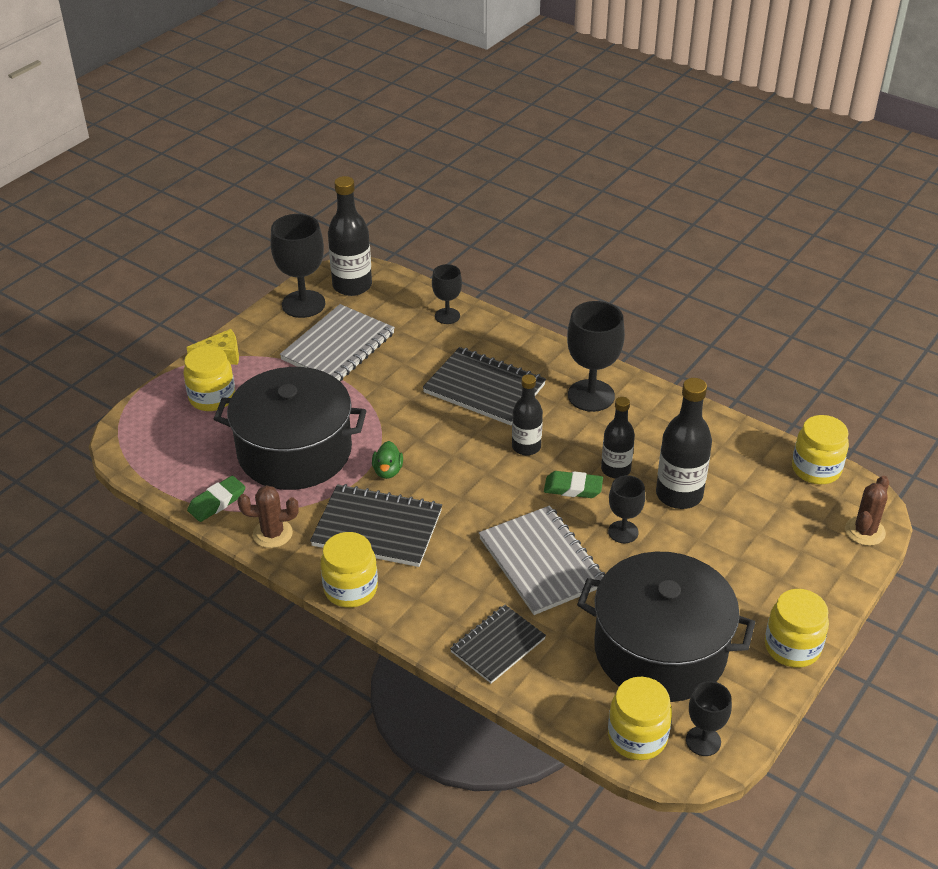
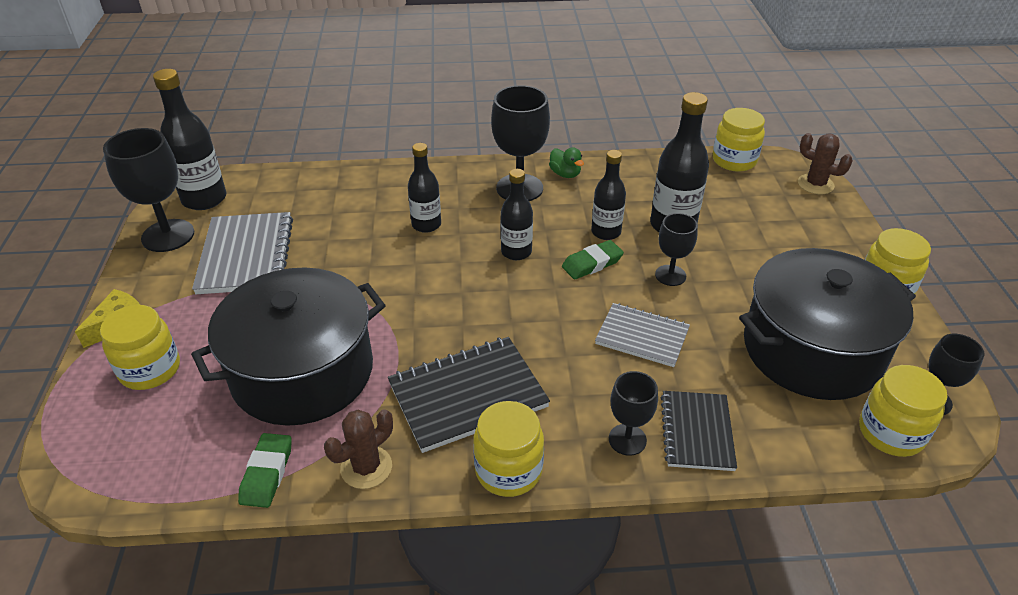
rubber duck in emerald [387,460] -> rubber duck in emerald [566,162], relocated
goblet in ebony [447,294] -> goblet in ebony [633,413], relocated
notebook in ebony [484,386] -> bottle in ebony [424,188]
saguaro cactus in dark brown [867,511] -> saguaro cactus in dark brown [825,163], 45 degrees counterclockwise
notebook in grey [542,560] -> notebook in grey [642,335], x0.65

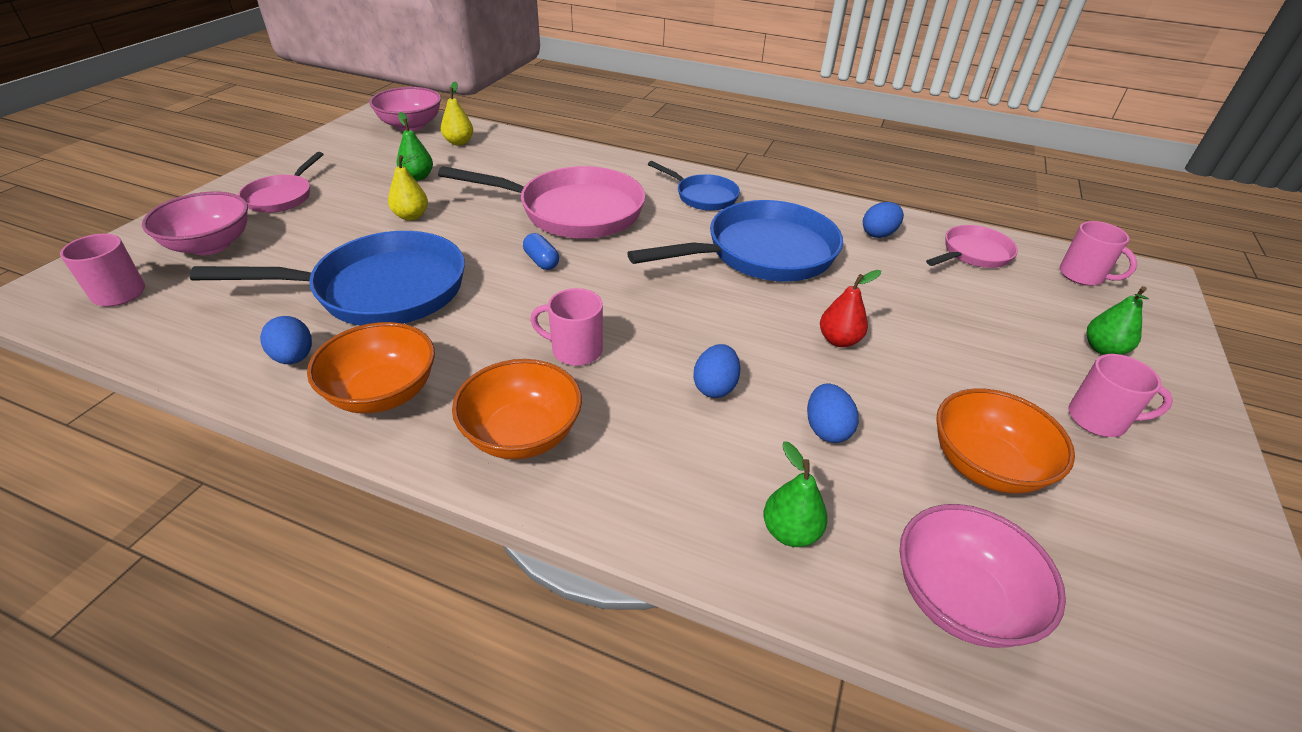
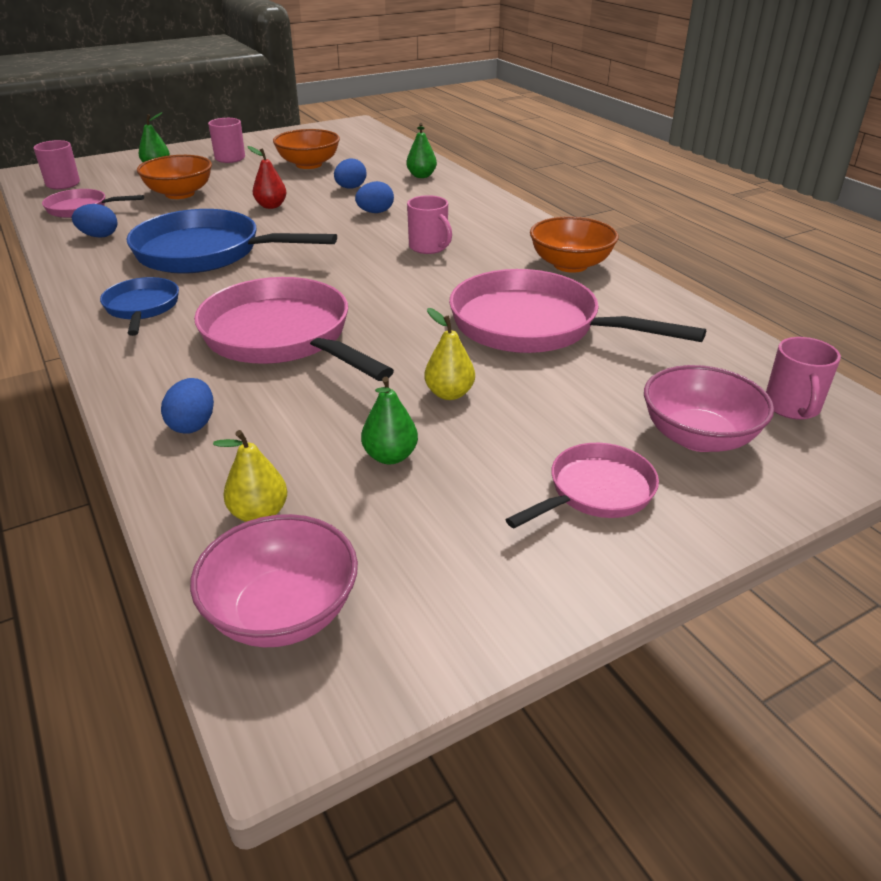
pill shape in cobalt [541,251] -> none
bowl in pink [982,576] -> none
egg shape in cobalt [286,340] -> egg shape in cobalt [187,406], relocated
bowl in bright orange [517,409] -> bowl in bright orange [174,177], relocated
frying pan in cobalt [327,278] -> frying pan in pink [577,311]

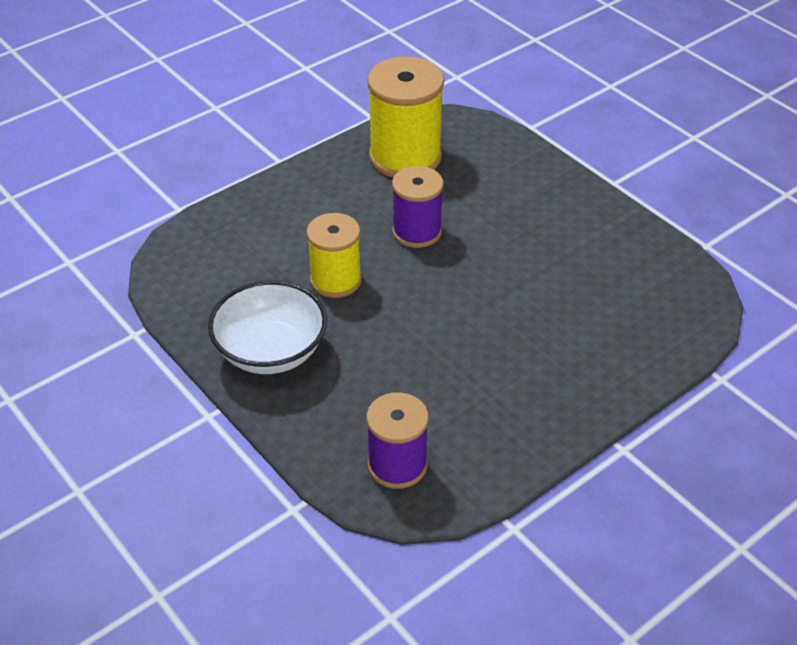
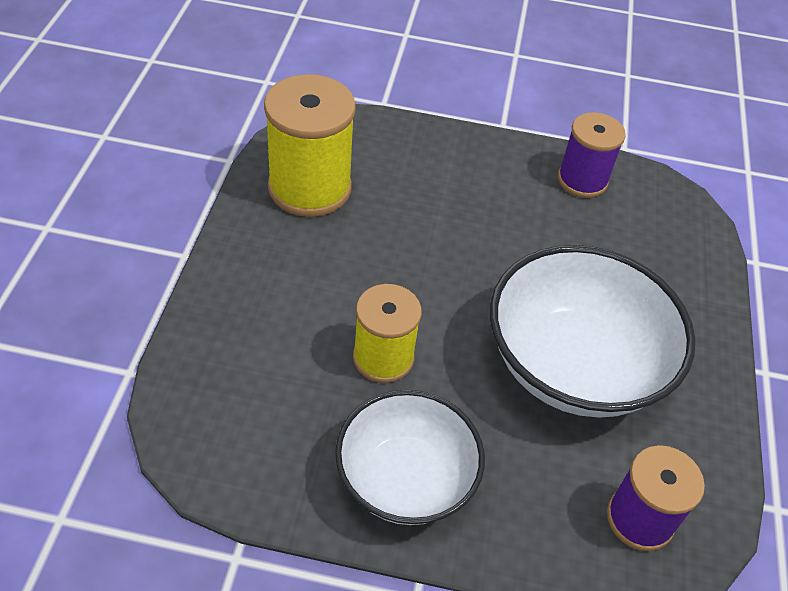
none -> bowl in white [592,331]
reel of thread in violet [417,207] -> reel of thread in violet [592,155], relocated

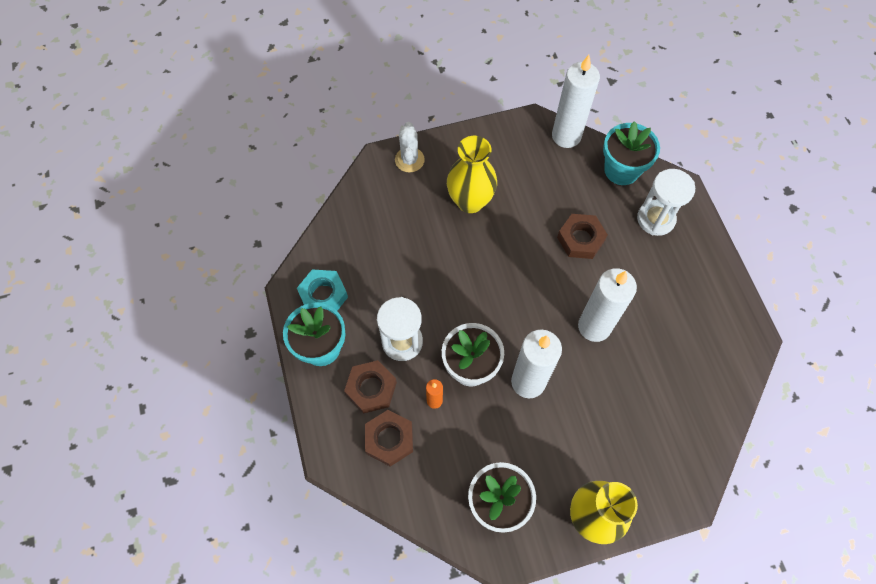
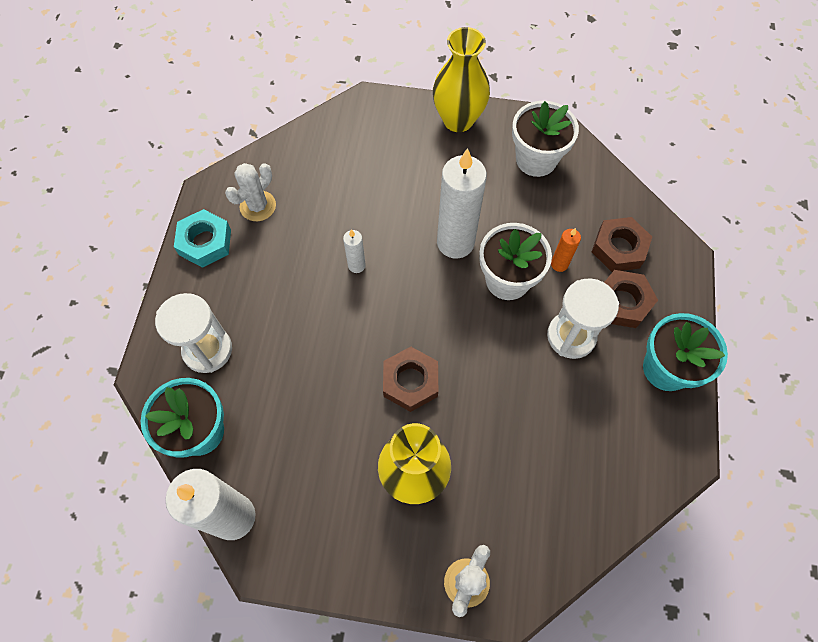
none -> saguaro cactus in white [250,192]
nut in teal [322,290] -> nut in teal [202,238], relocated
nut in dark brown [582,236] -> nut in dark brown [410,379], relocated
wax candle in white [607,305] -> wax candle in white [354,251], x0.46

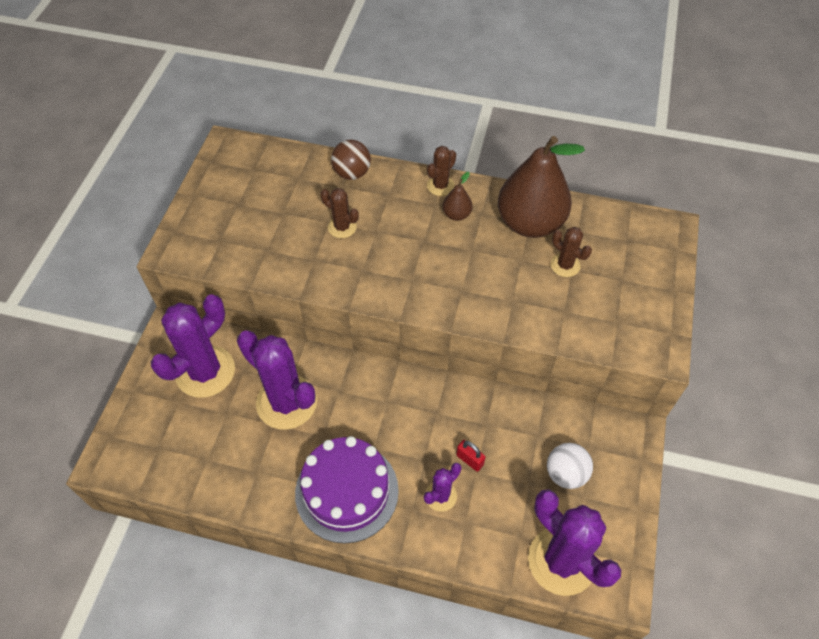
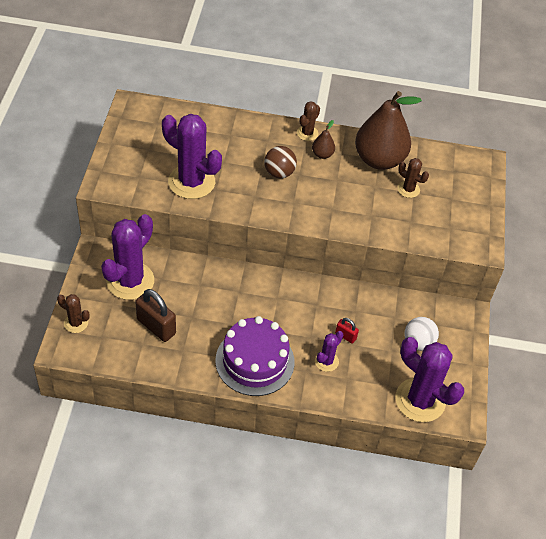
none -> lock in dark brown [155,315]
saguaro cactus in violet [277,380] -> saguaro cactus in violet [192,156], relocated
saguaro cactus in dark brown [340,213] -> saguaro cactus in dark brown [73,313], relocated
ball in dark brown [351,160] -> ball in dark brown [280,162], relocated

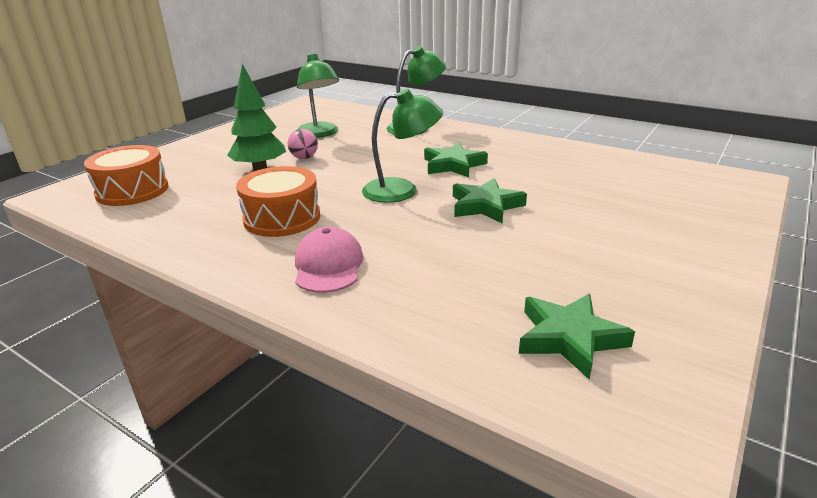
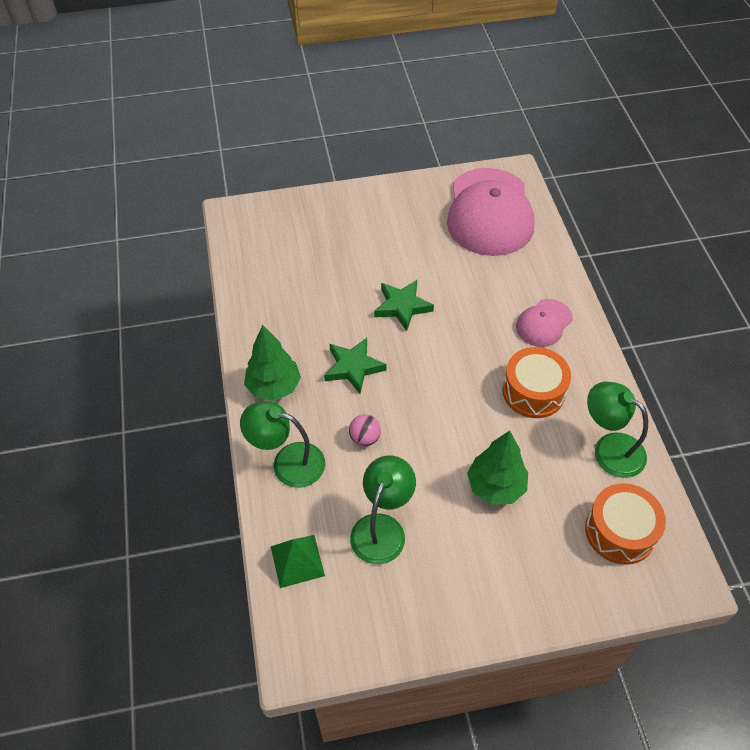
none -> tree in emerald [272,363]
none -> pyramid in emerald [298,561]
ball in pink [303,144] -> ball in pink [365,430], relocated
desk lamp in emerald [402,146] -> desk lamp in emerald [617,430], relocated
five-pointed star in emerald [577,337] -> peaked cap in pink [491,212]

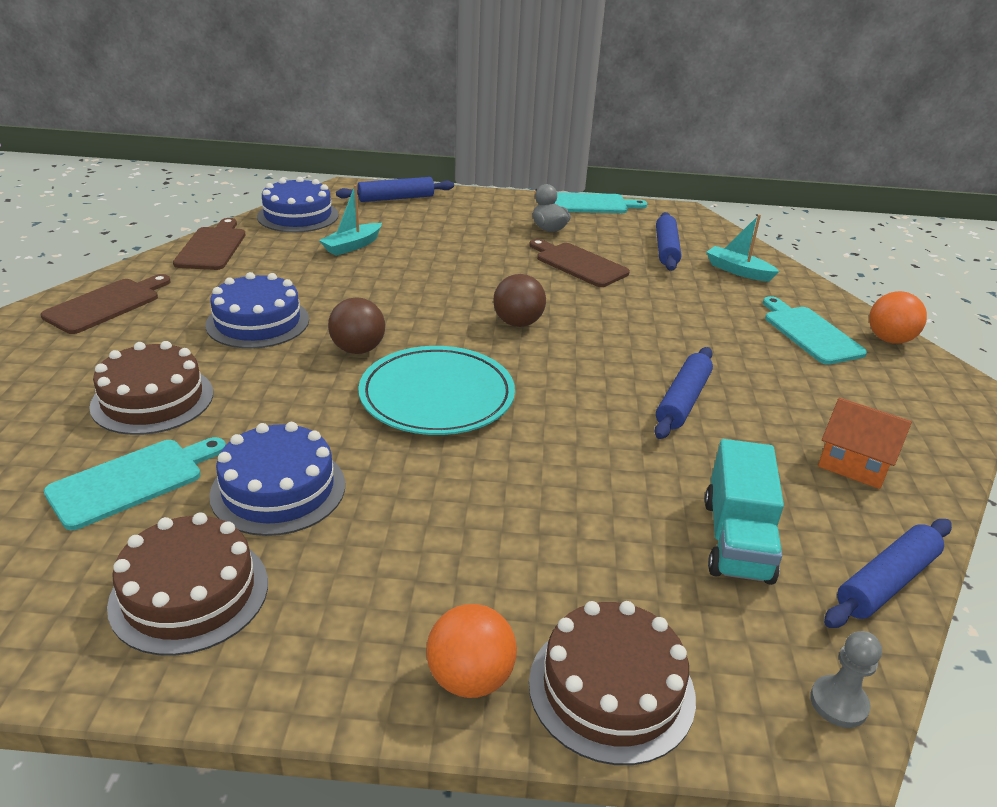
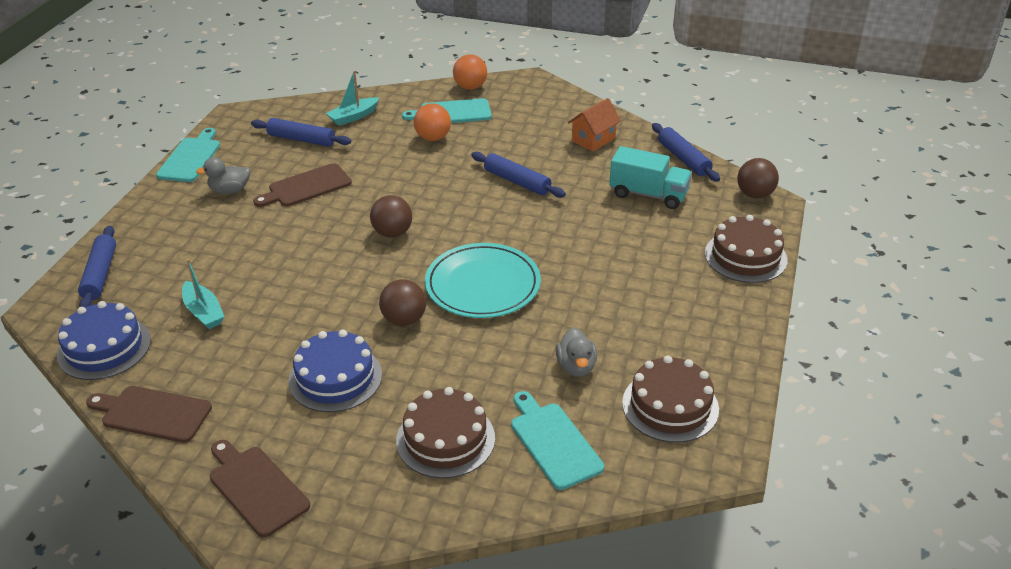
ball in bright orange [472,651] -> ball in bright orange [432,122], relocated
layer cake in cobalt [277,479] -> rubber duck in grey [576,352]
pawn in grey [846,679] -> ball in dark brown [758,178]

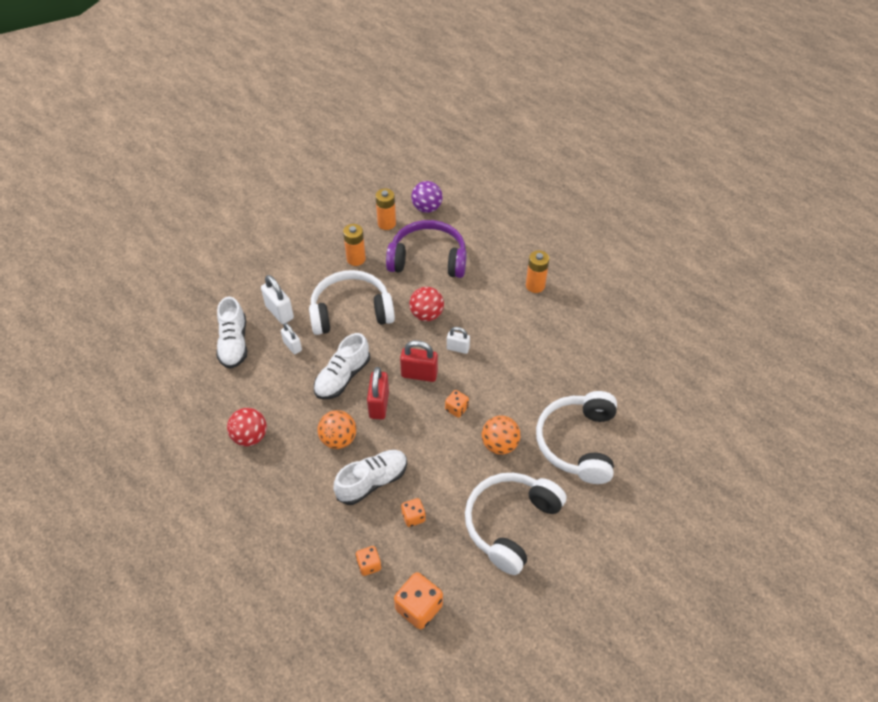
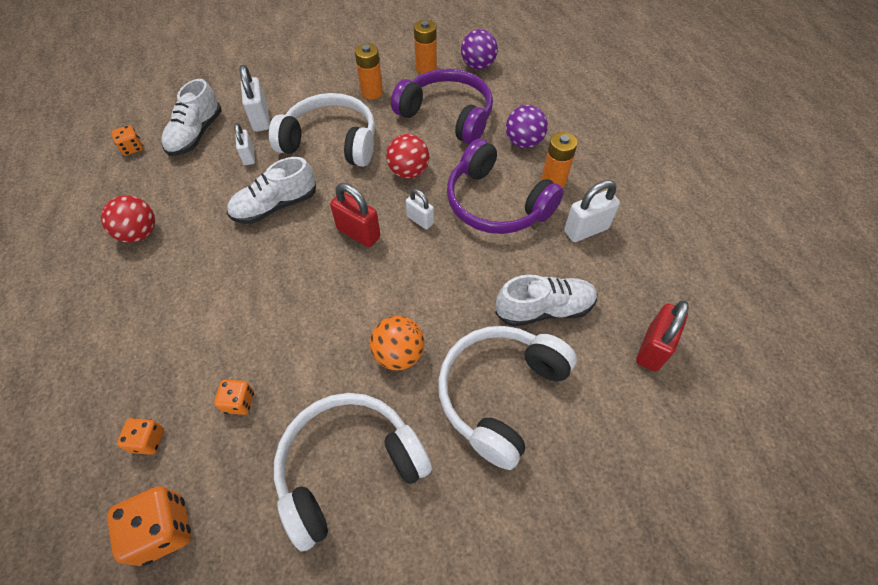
ball in bright orange [336,429] -> none
none -> headphones in violet [505,186]
none -> ball in violet [527,126]
none -> lock in white [592,211]
shoe in white [370,477] -> shoe in white [546,301], relocated
lock in crimson [378,393] -> lock in crimson [662,336], relocated
die in bright orange [457,404] -> die in bright orange [127,140], relocated

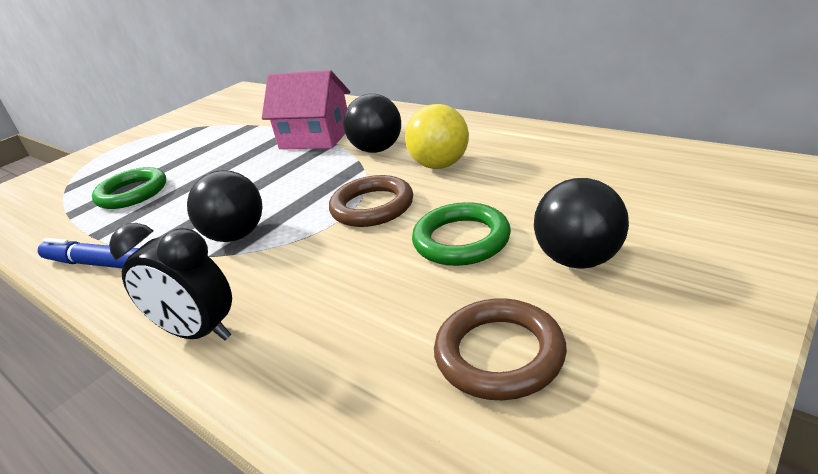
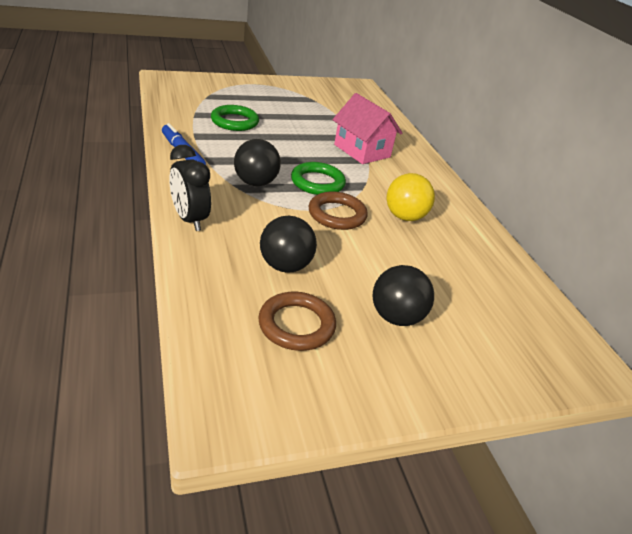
ball in ebony [372,123] -> ball in ebony [288,244], relocated
hoop in emerald [461,234] -> hoop in emerald [318,178], relocated

